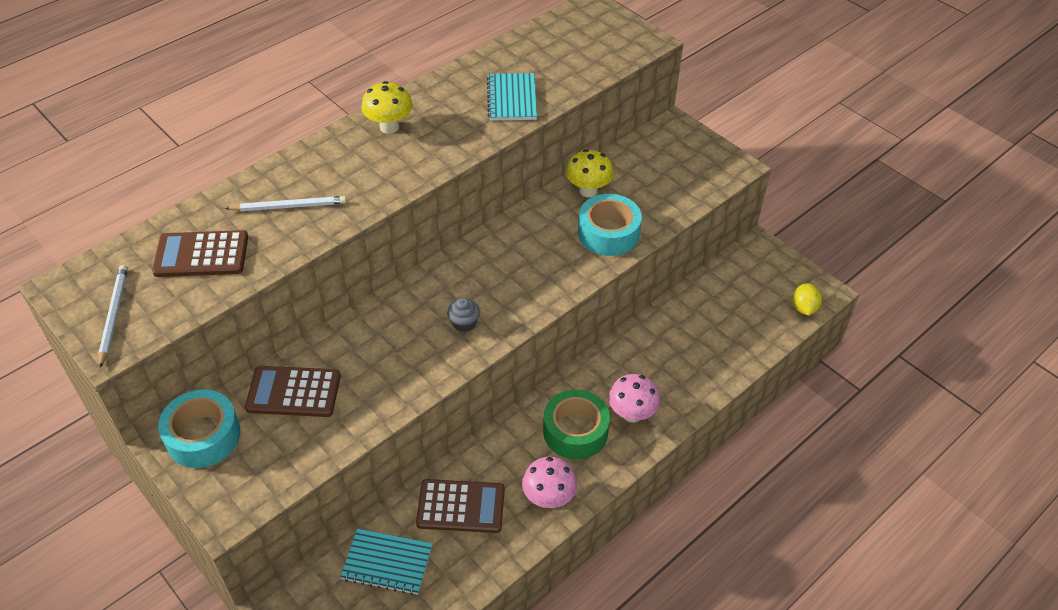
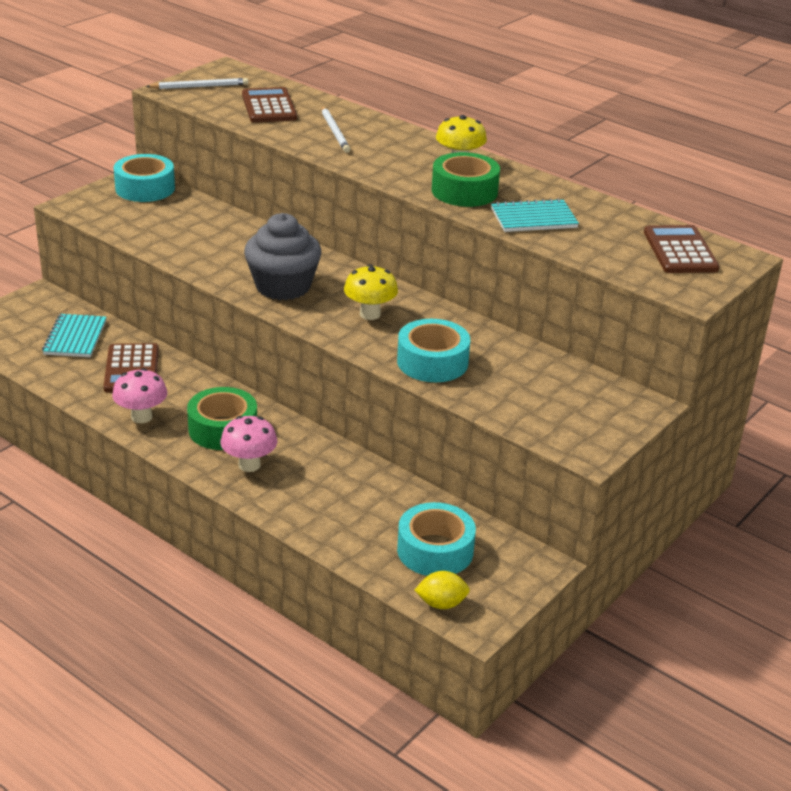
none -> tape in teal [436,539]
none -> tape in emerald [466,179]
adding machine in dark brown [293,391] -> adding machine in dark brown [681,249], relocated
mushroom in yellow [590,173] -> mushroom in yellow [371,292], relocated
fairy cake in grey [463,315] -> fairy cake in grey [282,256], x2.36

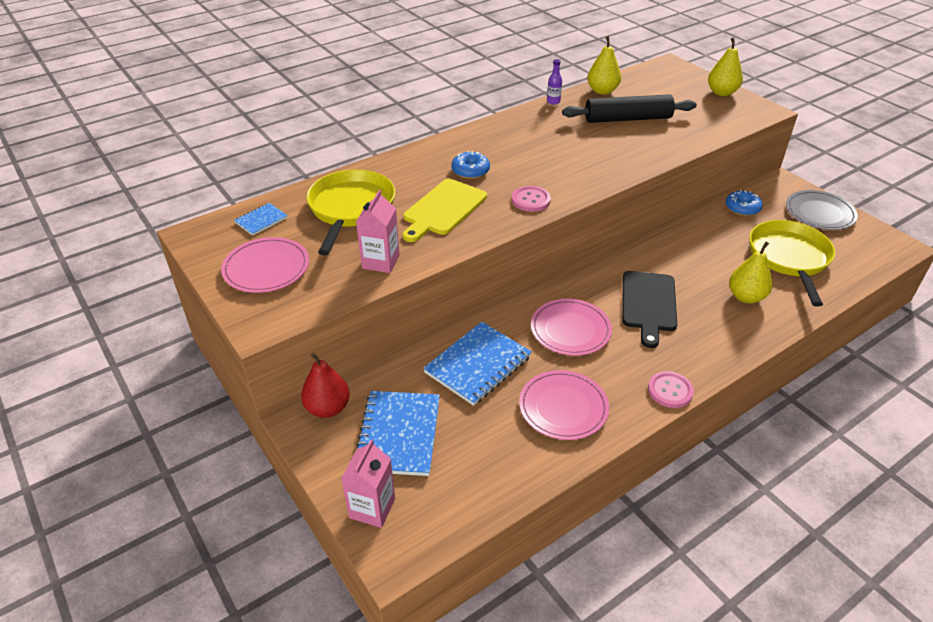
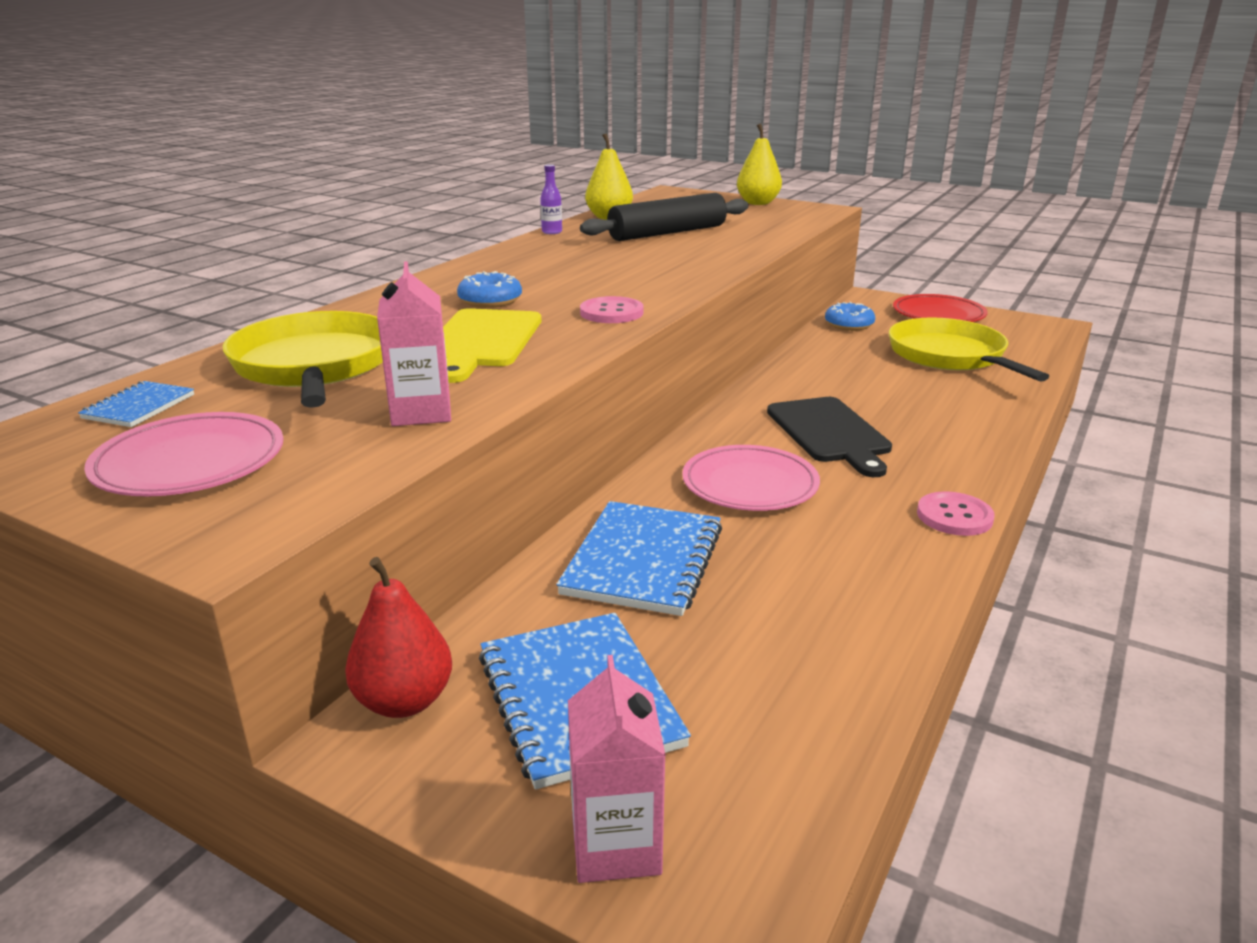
dinner plate in pink [564,405] -> none
pear fruit in yellow [750,272] -> none
dinner plate in grey [822,210] -> dinner plate in crimson [940,308]

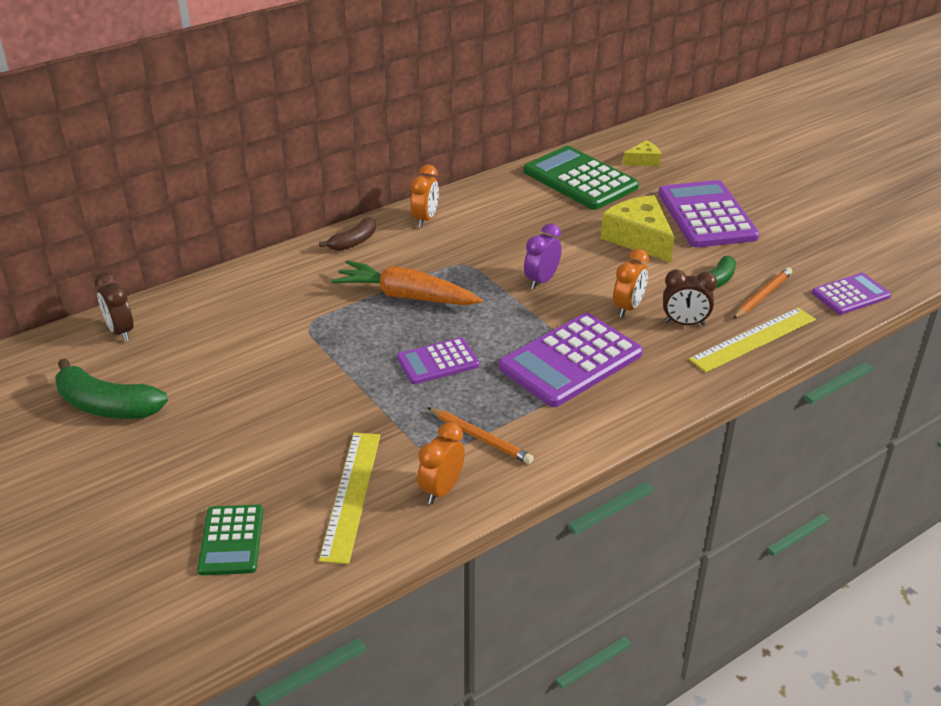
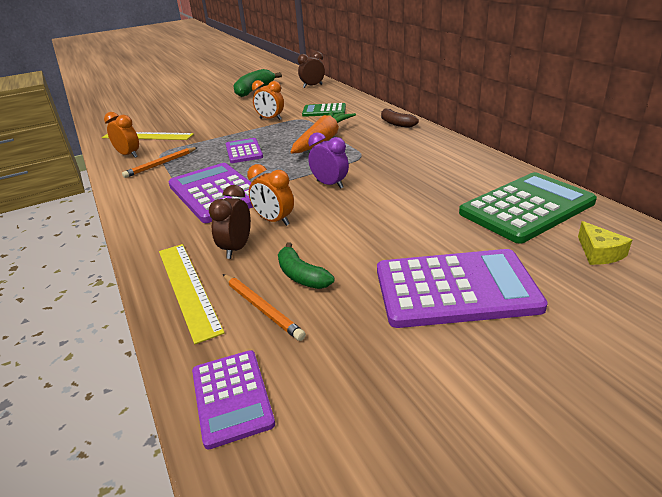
cheese in yellow [637,229] -> none
adding machine in emerald [230,539] -> adding machine in emerald [324,110], relocated
alarm clock in bright orange [425,195] -> alarm clock in bright orange [268,100], relocated

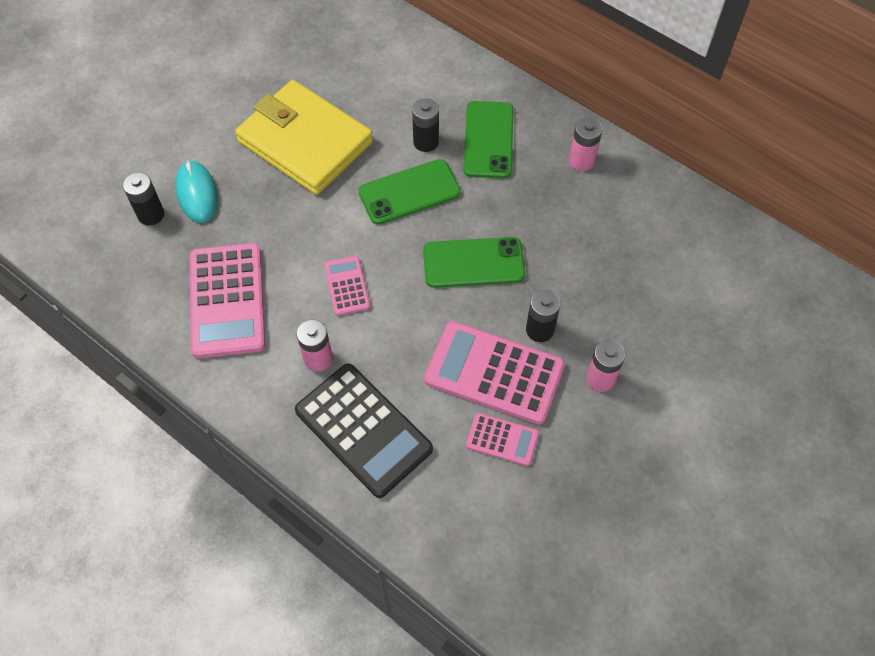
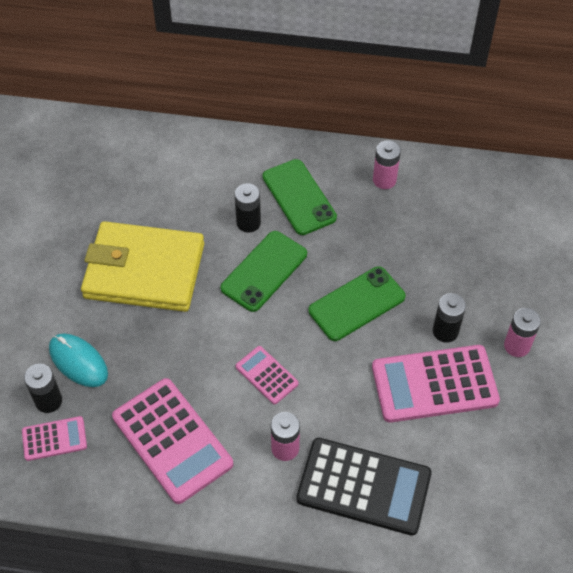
adding machine in pink [502,439] -> adding machine in pink [54,438], relocated

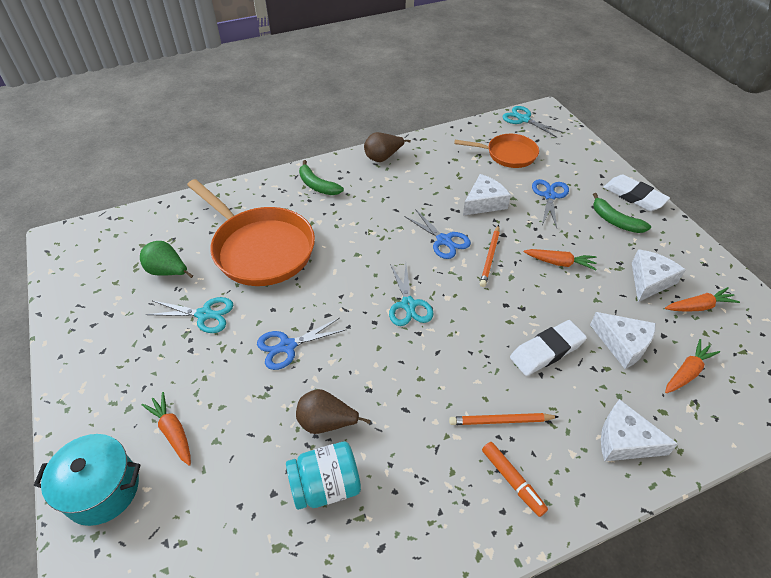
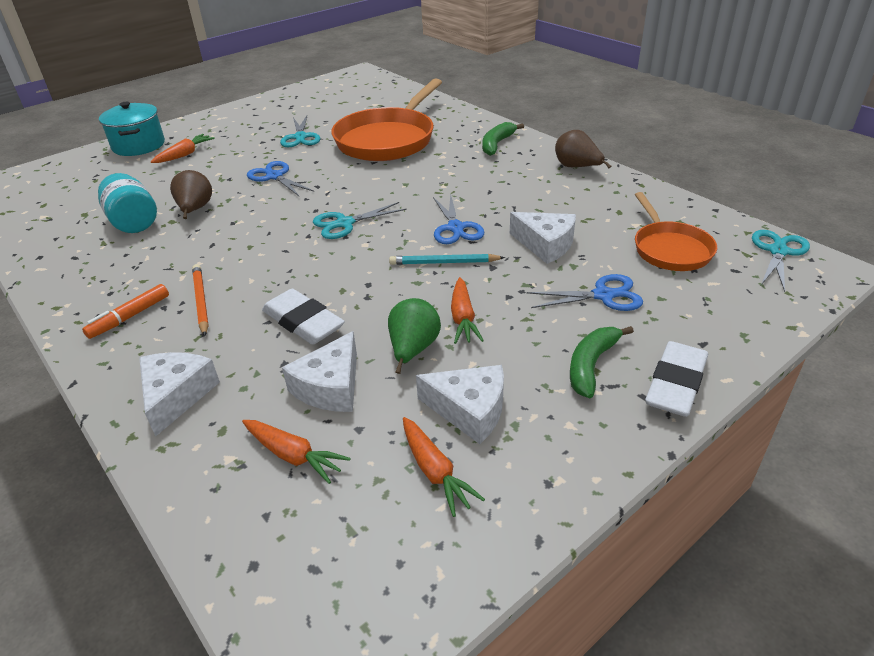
pear fruit in emerald [166,259] -> pear fruit in emerald [414,336], relocated
pencil in bright orange [490,256] -> pencil in teal [447,259]
pair of scissors in cobalt [437,234] -> pair of scissors in cobalt [458,219], 45 degrees counterclockwise

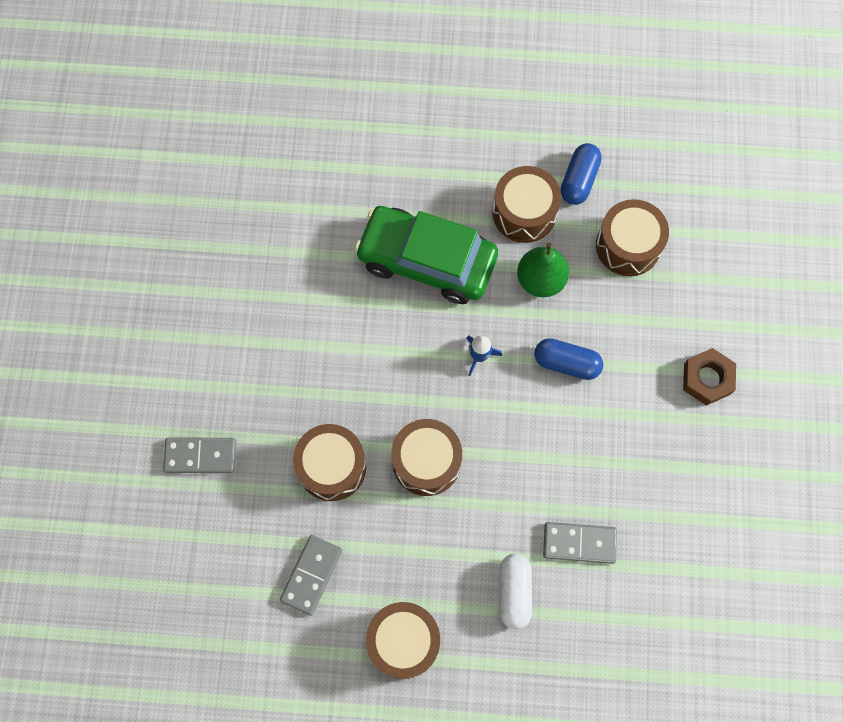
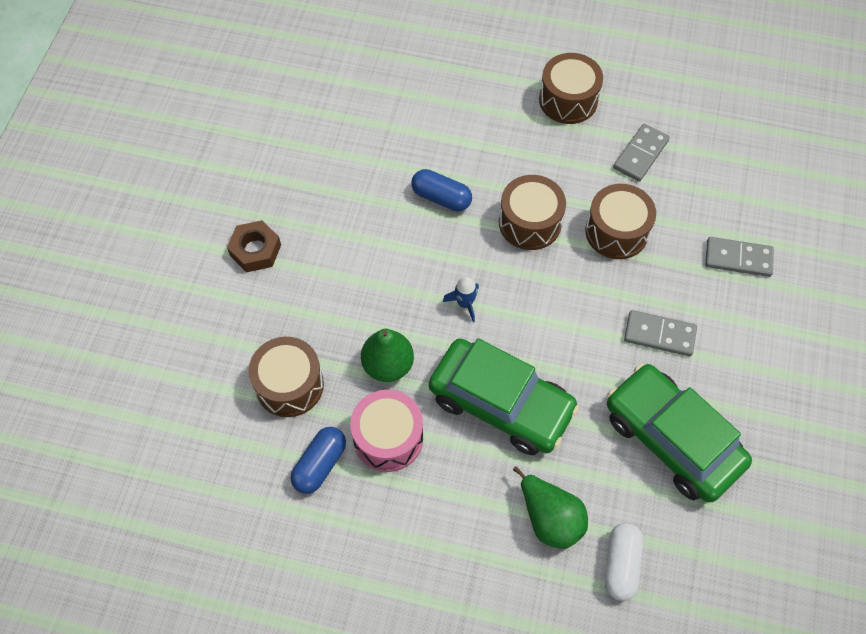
none -> pear fruit in emerald [550,507]
none -> car in emerald [679,433]
pill shape in white [515,591] -> pill shape in white [624,562], relocated
pill shape in cobalt [568,359] -> pill shape in cobalt [441,190], relocated
domino in grey [580,543] -> domino in grey [660,333], relocated
toy drum in dark brown [526,204] -> toy drum in pink [386,431]

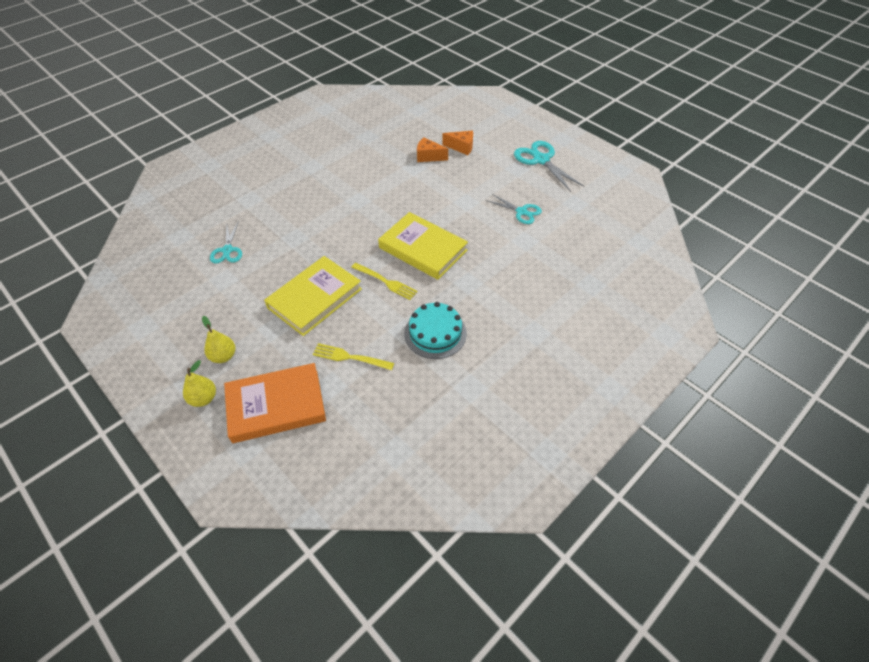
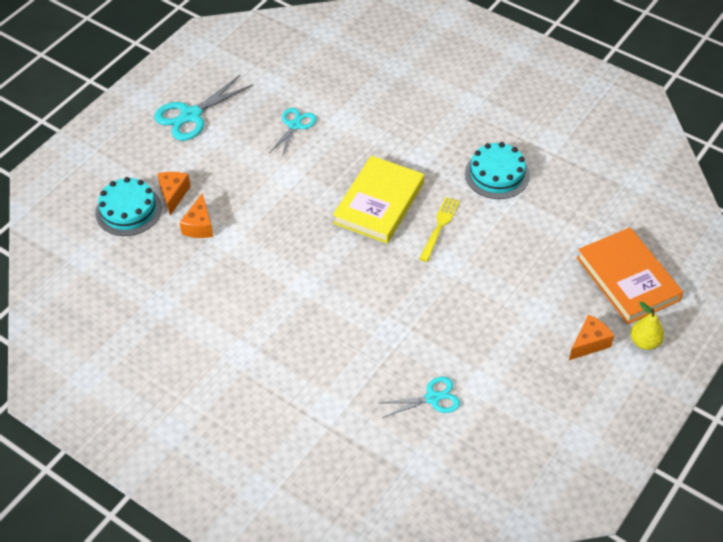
book in yellow [313,296] -> none
fork in yellow [353,356] -> none
none -> layer cake in teal [128,206]
pear fruit in yellow [218,339] -> cheese in bright orange [591,337]

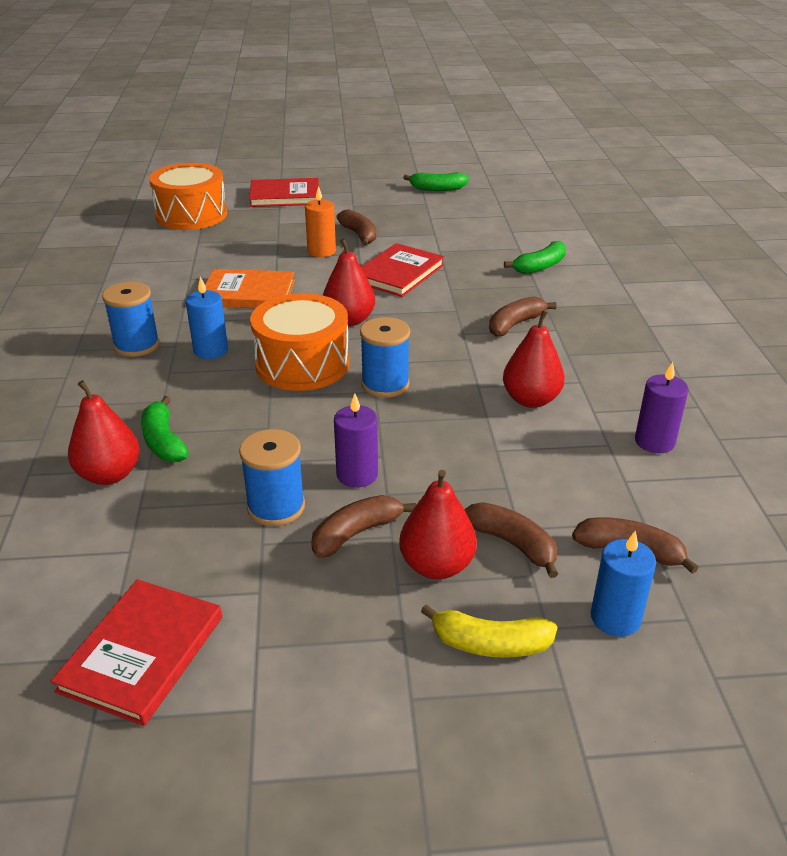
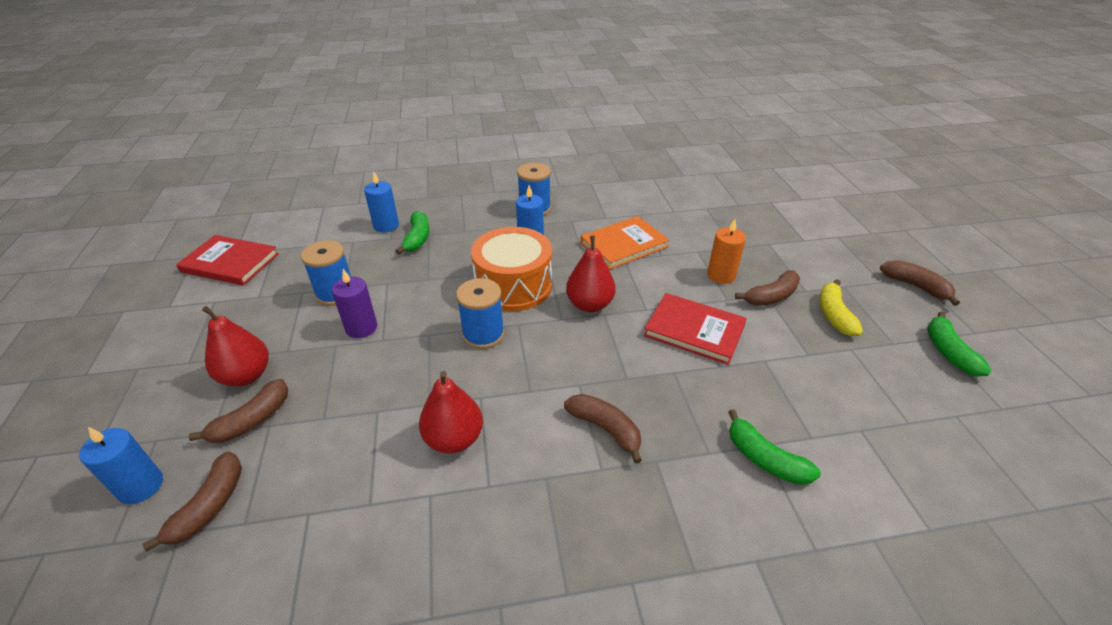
toy drum in bright orange [188,196] -> none
book in crimson [284,192] -> none
wax candle in violet [662,407] -> none
banana in dark brown [363,526] -> banana in dark brown [920,283], relocated
banana in yellow [489,631] -> banana in yellow [841,307], relocated
pear fruit in crimson [104,432] -> wax candle in cobalt [381,202]
banana in emerald [165,429] -> banana in emerald [412,232], 120 degrees clockwise
book in bright orange [250,288] -> book in bright orange [624,242], 60 degrees clockwise

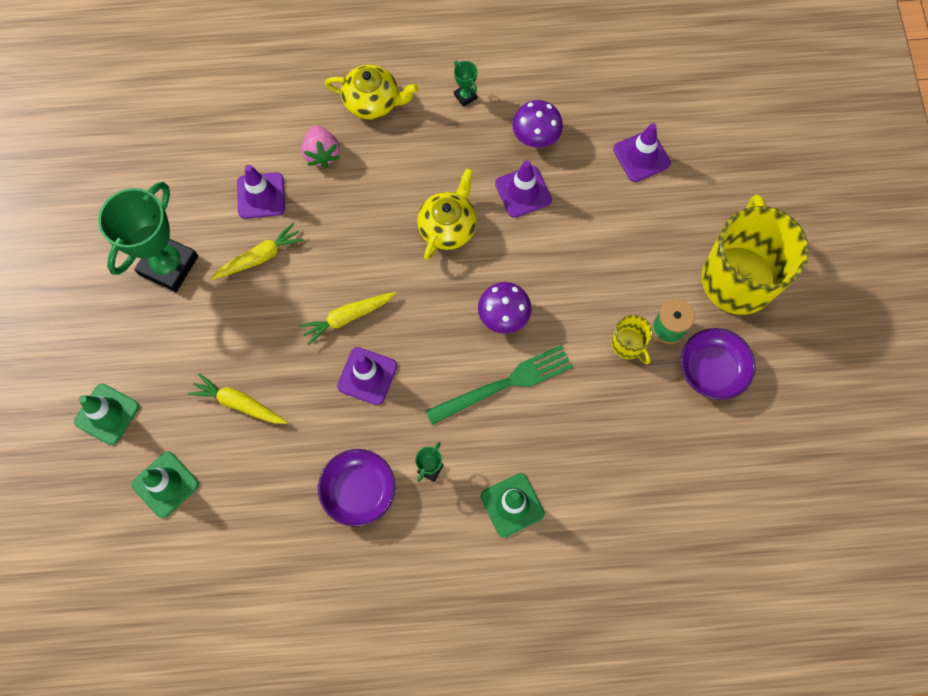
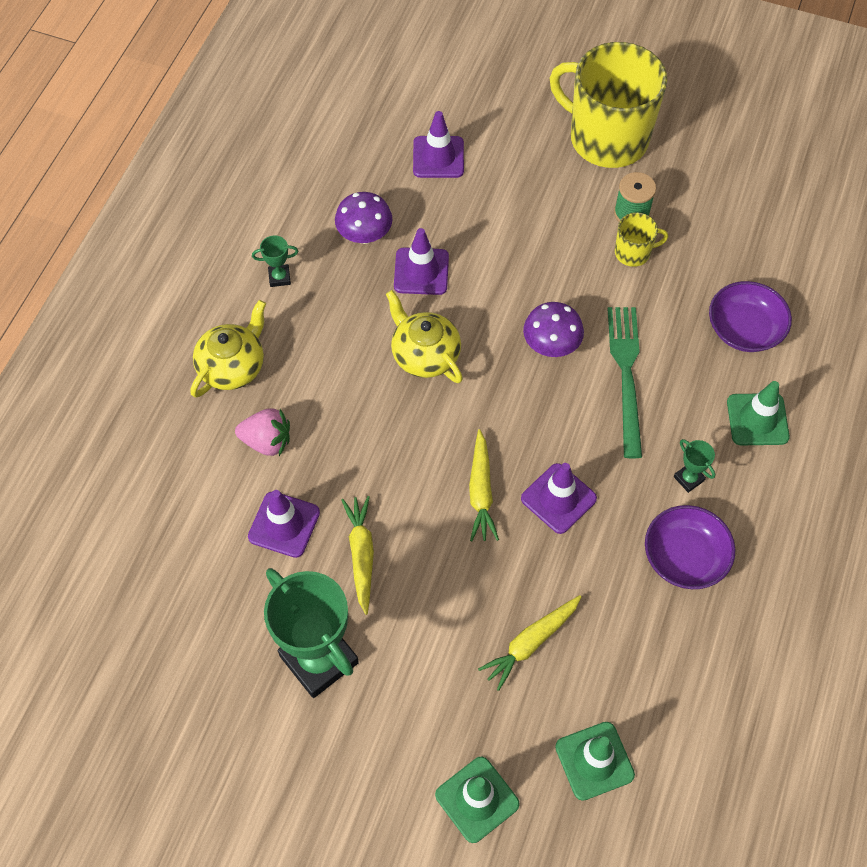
bowl in violet [718,364] -> bowl in violet [750,316], relocated

